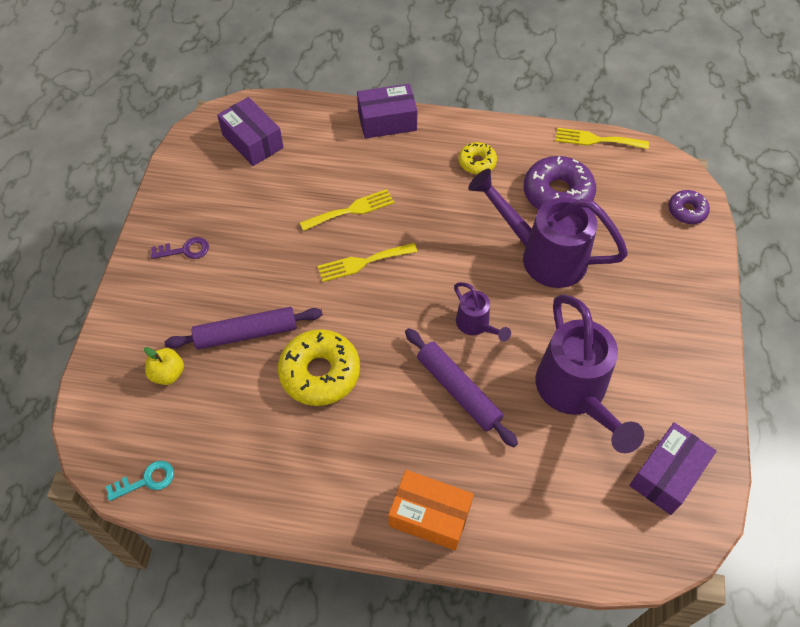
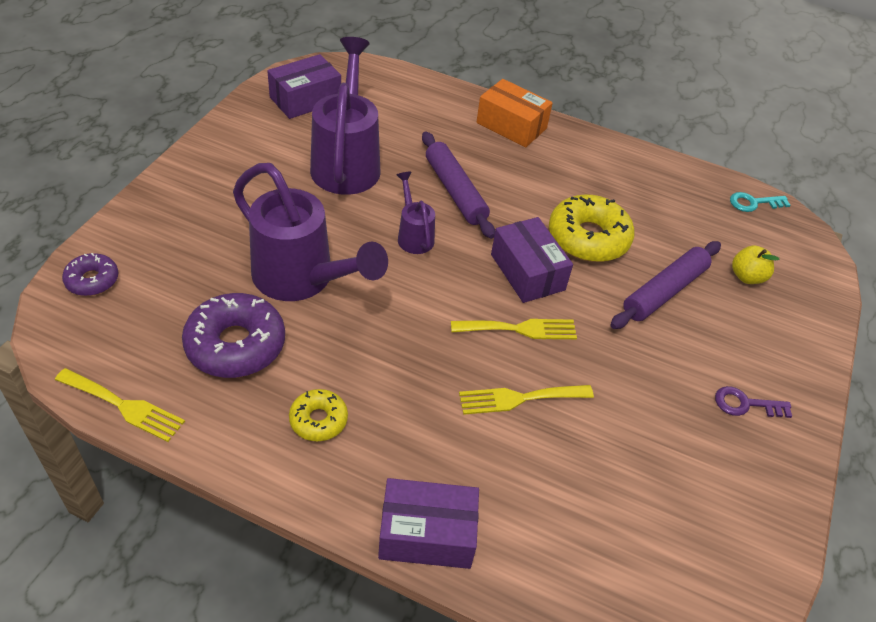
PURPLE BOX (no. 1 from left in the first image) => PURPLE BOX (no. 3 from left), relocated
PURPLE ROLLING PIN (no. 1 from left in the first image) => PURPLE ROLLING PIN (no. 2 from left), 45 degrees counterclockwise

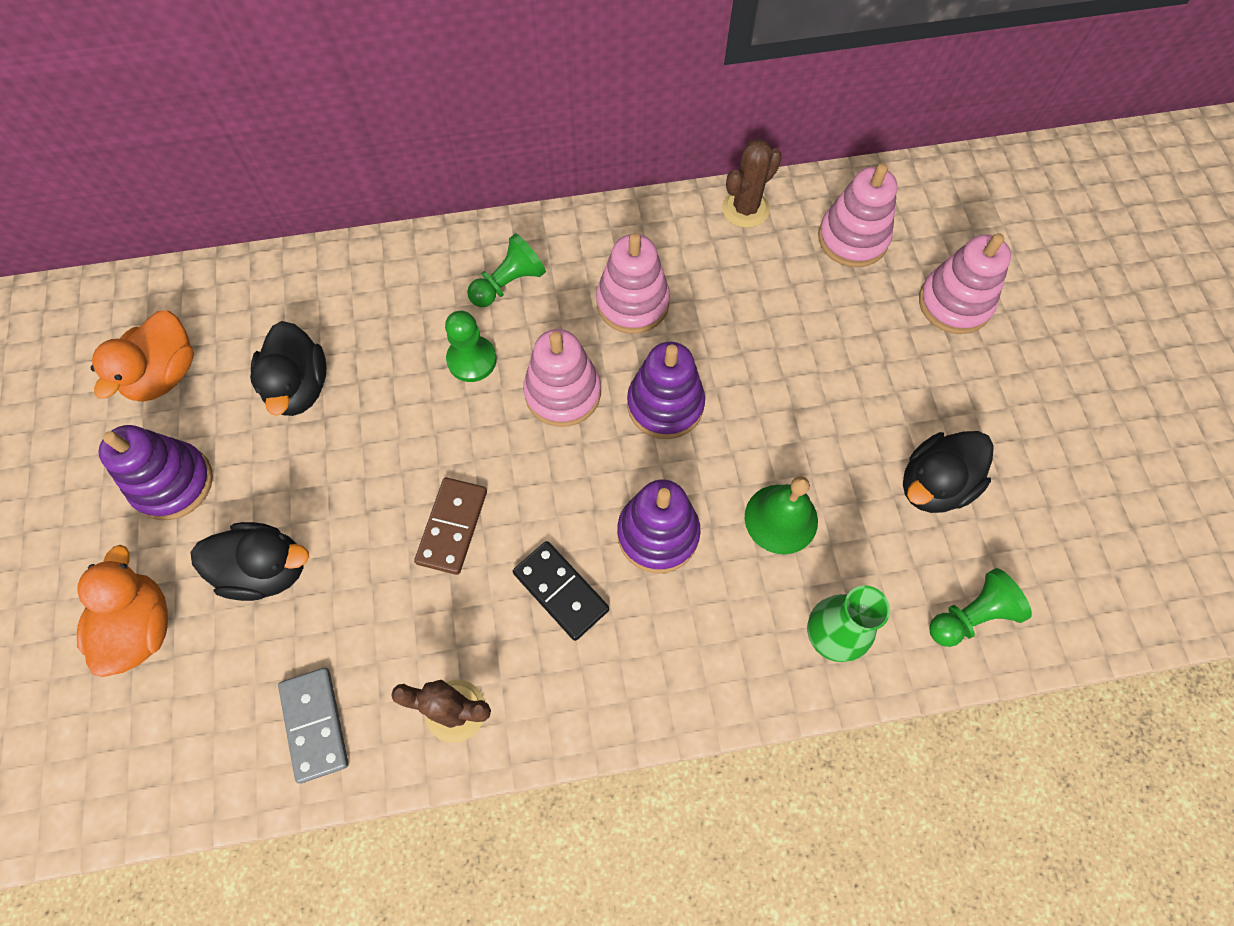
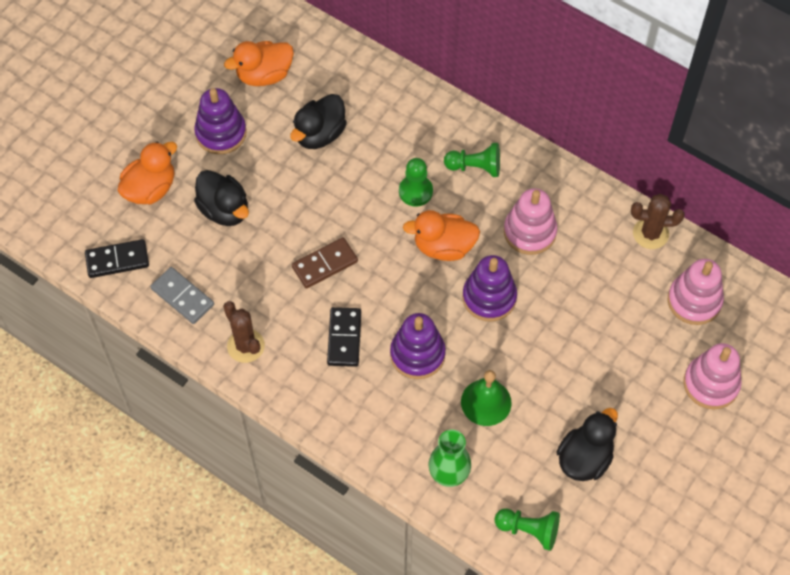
nothing => BLACK DOMINO (no. 1 from left)
PINK STACKING TOY (no. 1 from left) => ORANGE DUCK (no. 3 from left)
GREY DOMINO, 75 degrees counterclockwise
BLACK DUCK (no. 3 from left), 120 degrees clockwise

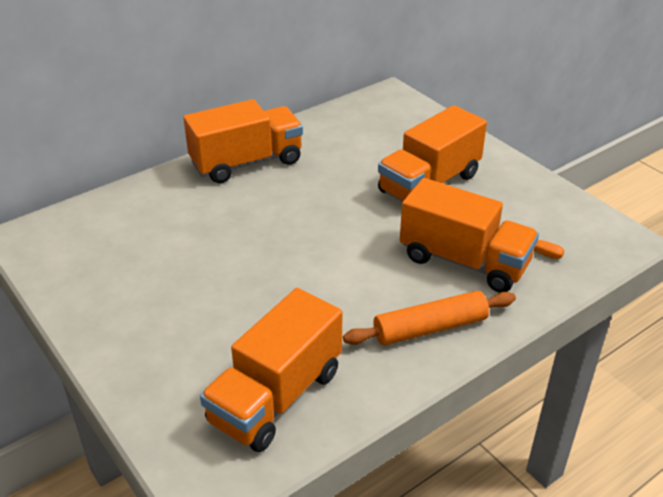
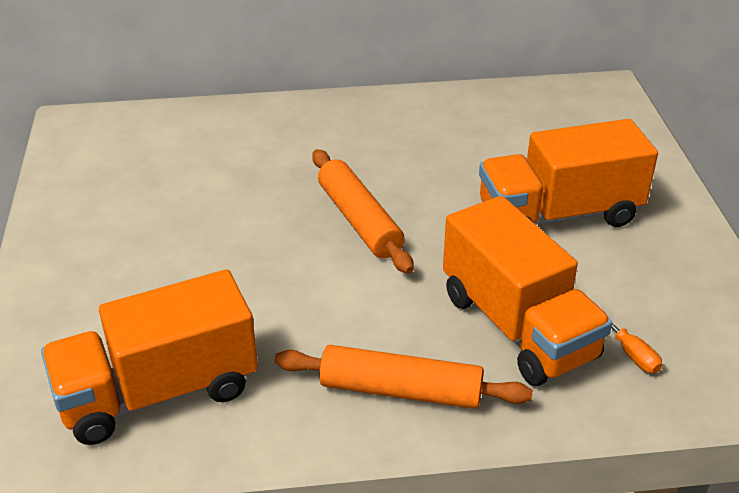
ORANGE TRUCK (no. 1 from left) => nothing
nothing => ORANGE ROLLING PIN (no. 1 from left)

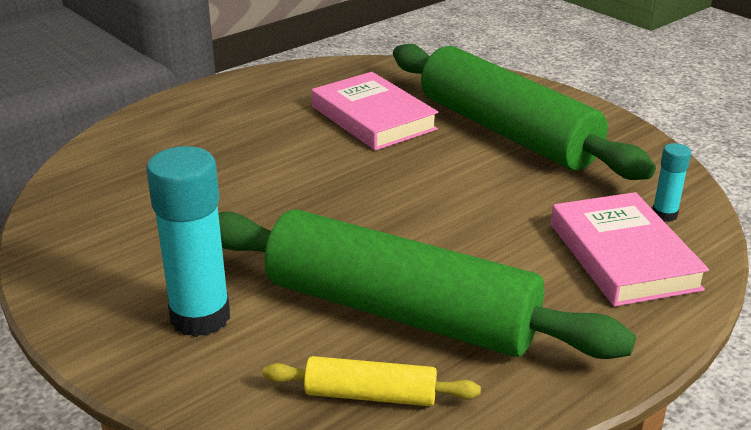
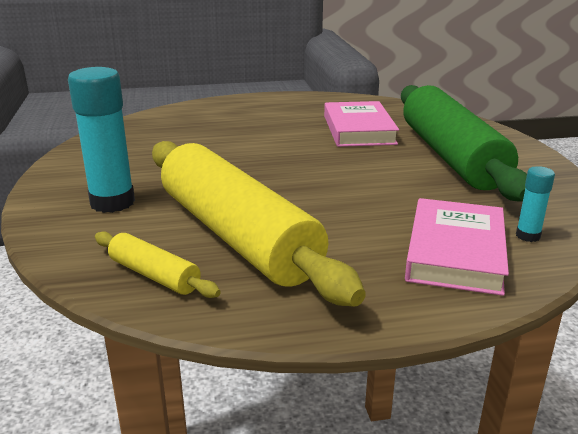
GREEN ROLLING PIN (no. 1 from left) => YELLOW ROLLING PIN (no. 2 from left)

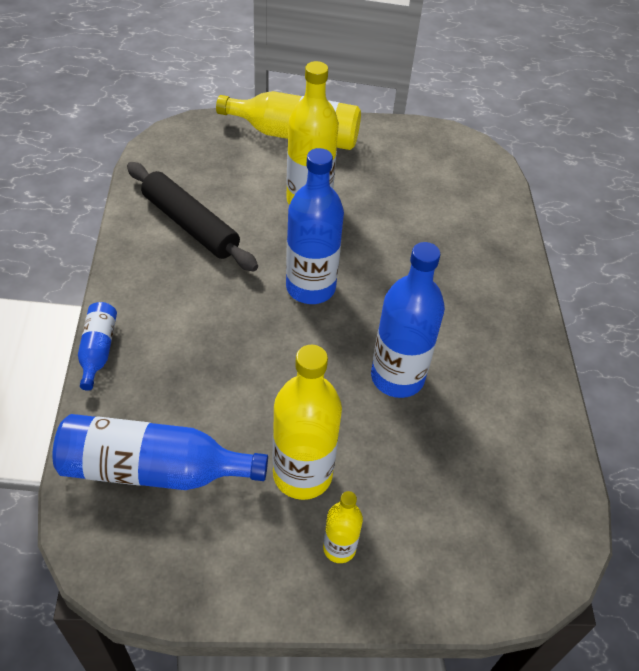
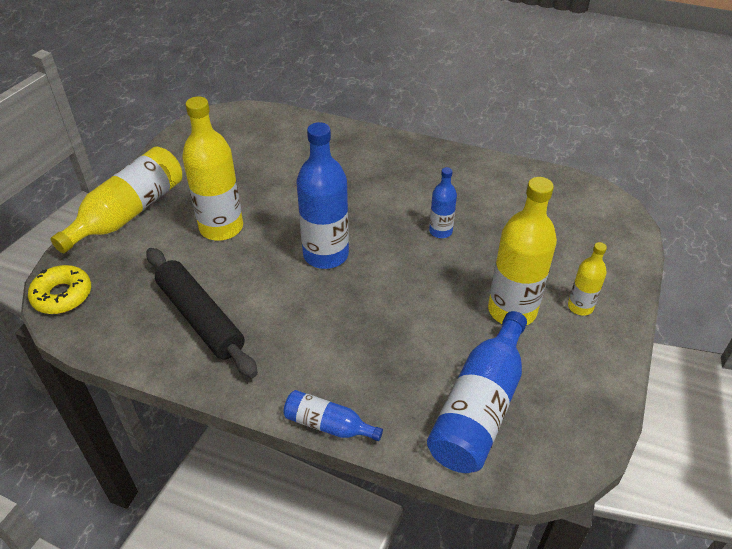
nothing => YELLOW DONUT
BLACK ROLLING PIN, 75 degrees clockwise
BLUE BOTTLE (no. 4 from left in the first image) => BLUE BOTTLE (no. 3 from left), x0.53

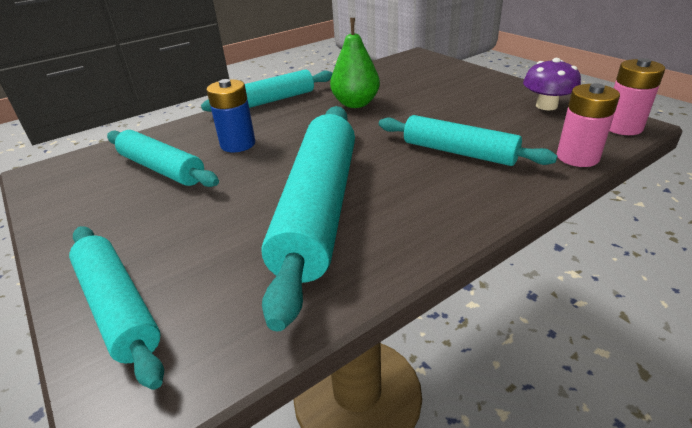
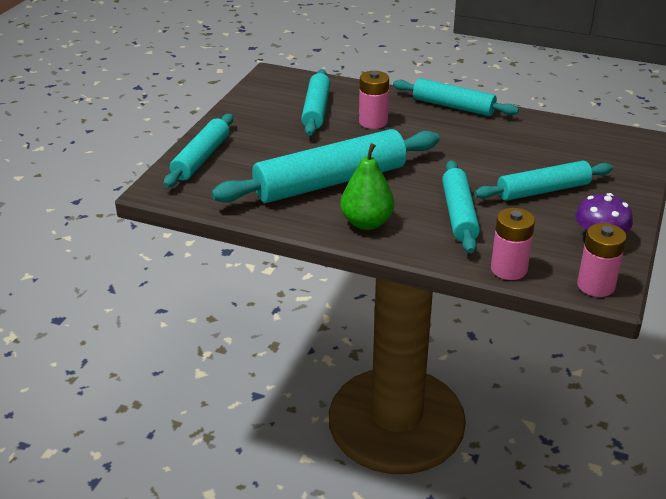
nothing => TURQUOISE ROLLING PIN (no. 6 from left)
GREEN PEAR, relocated
BLUE BATTERY => PINK BATTERY (no. 1 from left)

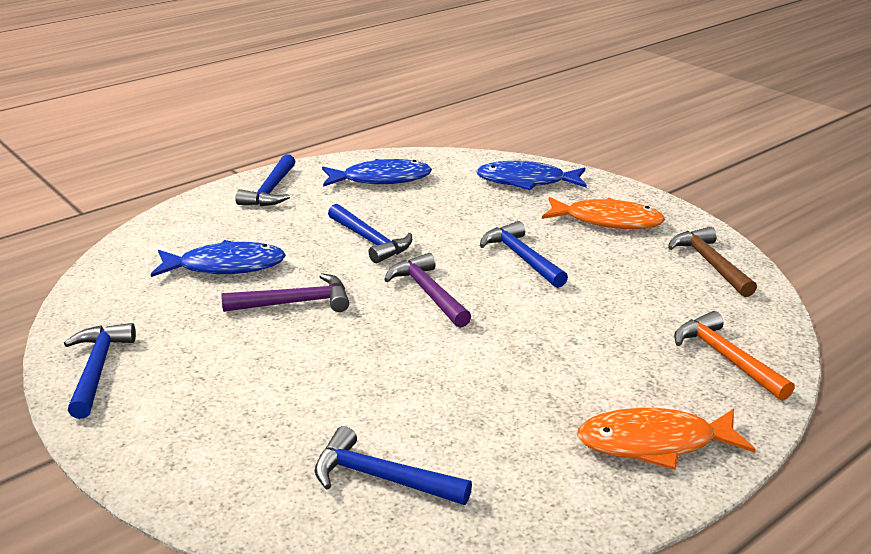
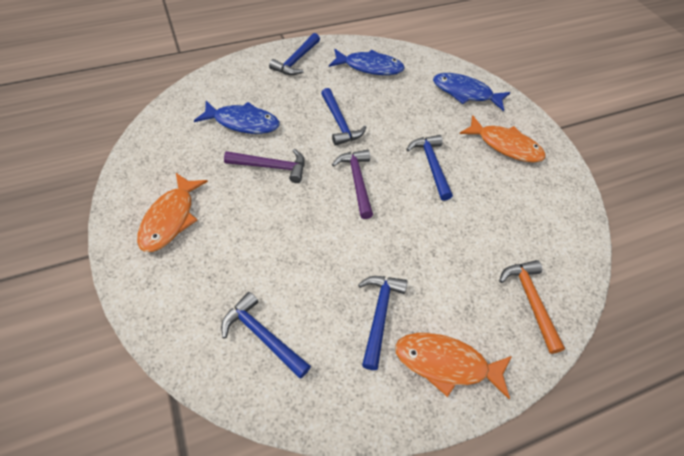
BROWN HAMMER => nothing
nothing => ORANGE FISH (no. 1 from left)
BLUE HAMMER (no. 1 from left in the first image) => BLUE HAMMER (no. 4 from left), relocated

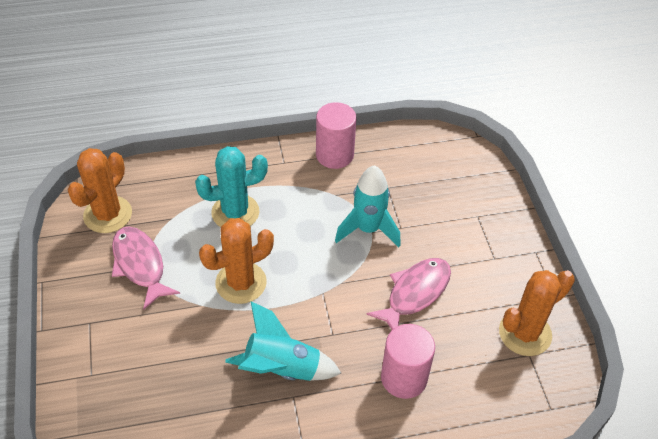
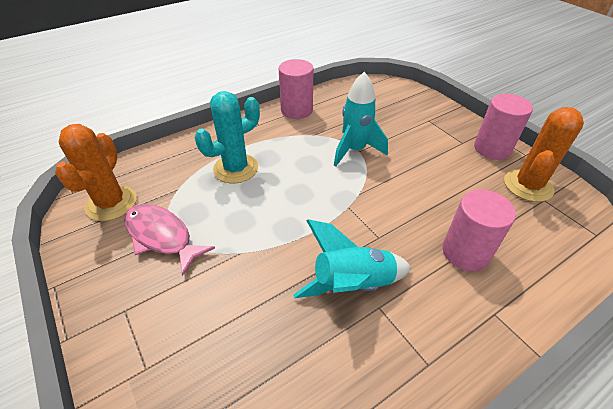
ORANGE CACTUS (no. 2 from left) => nothing
PINK FISH (no. 2 from left) => nothing
nothing => PINK CYLINDER (no. 3 from left)

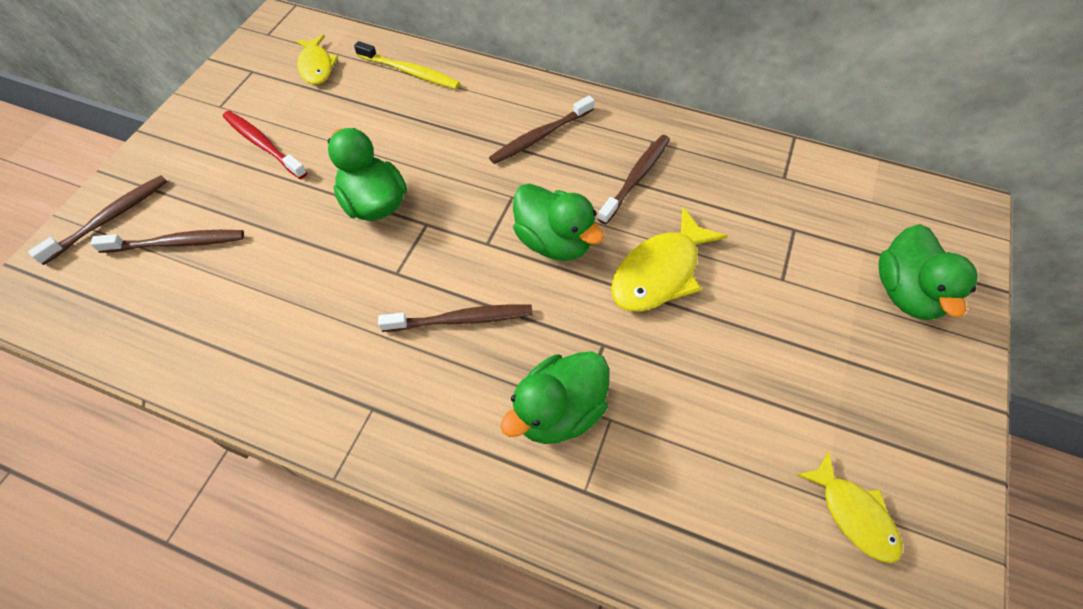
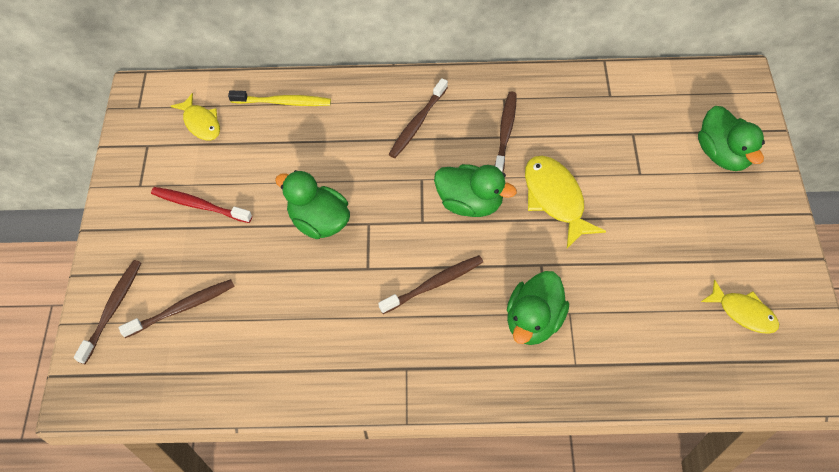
YELLOW FISH (no. 2 from left), 135 degrees clockwise

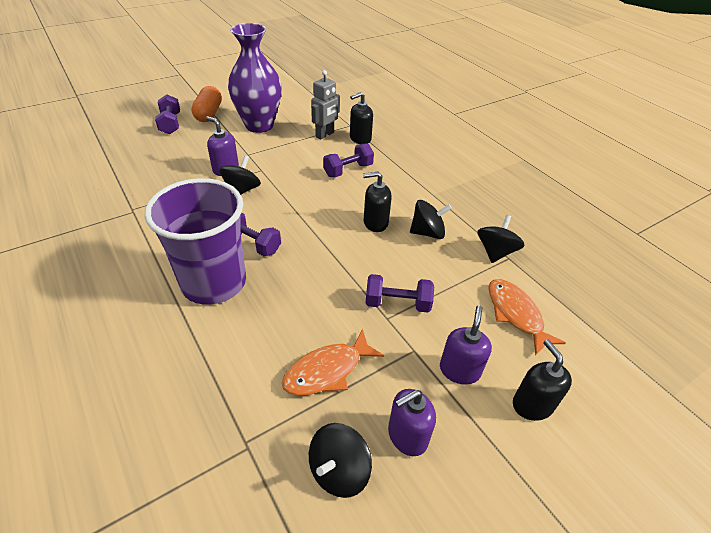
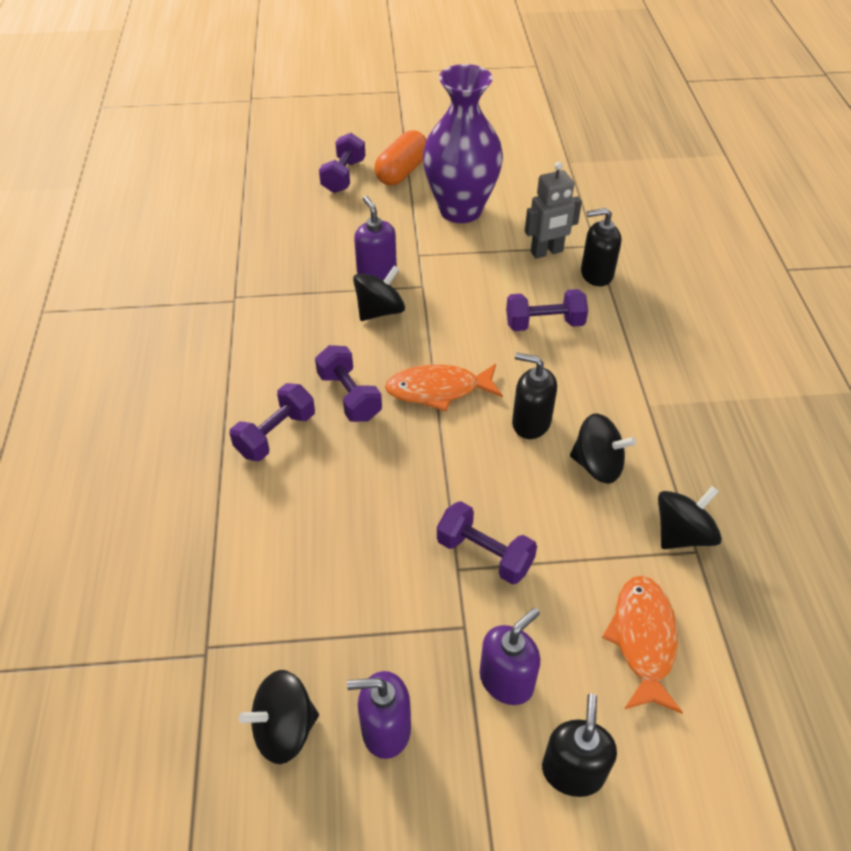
ORANGE FISH (no. 1 from left), relocated
PURPLE CUP => PURPLE DUMBBELL (no. 1 from left)

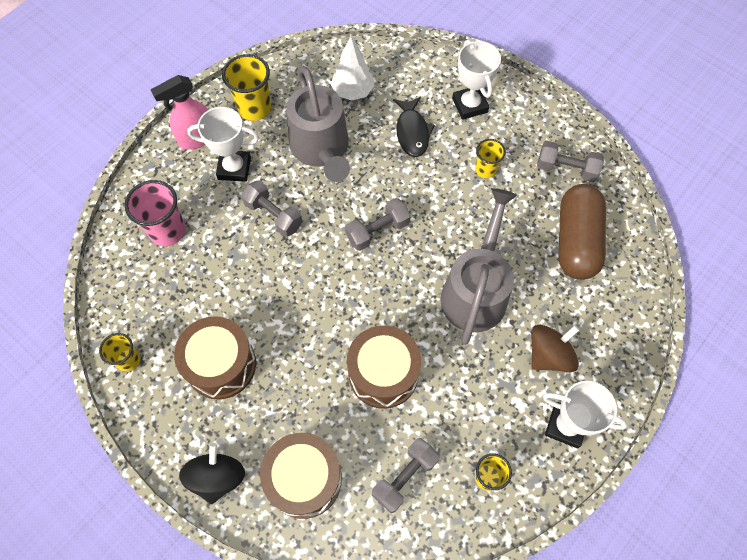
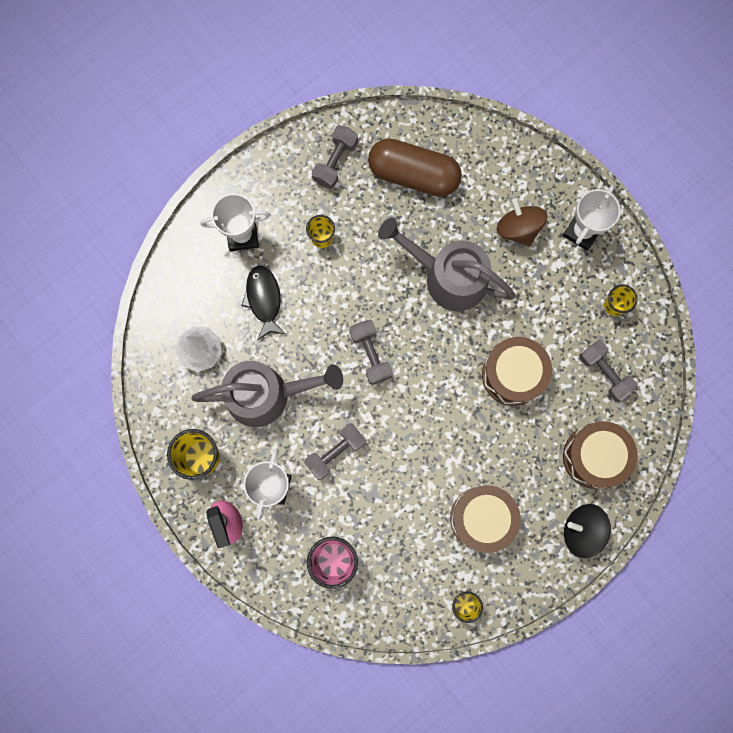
BLACK FISH, 105 degrees counterclockwise

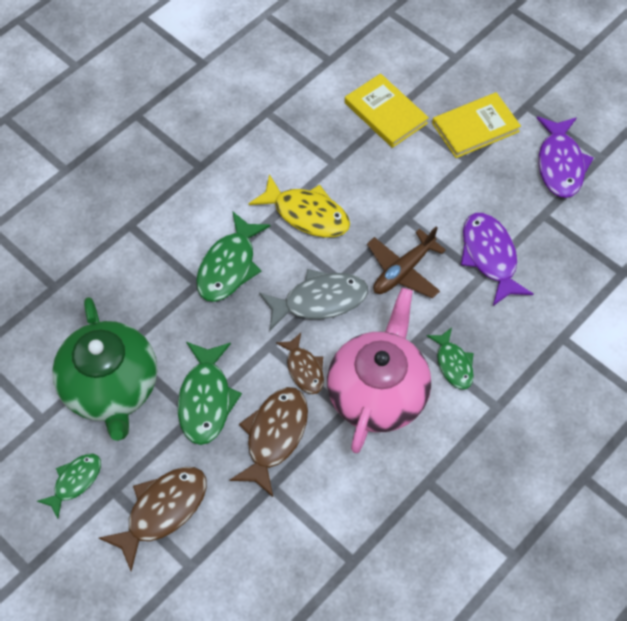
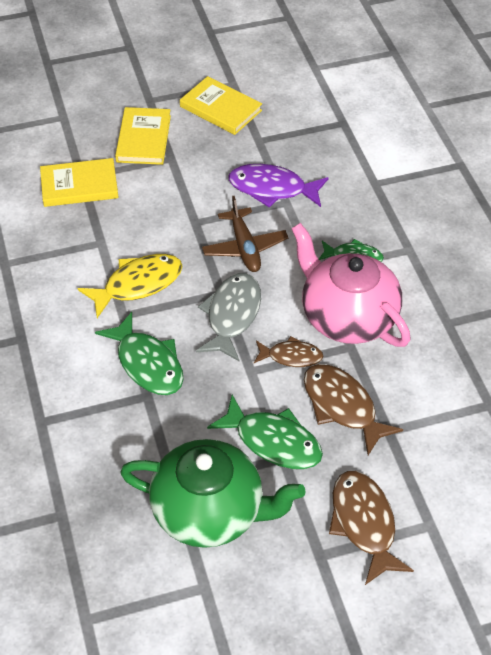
GREEN FISH (no. 1 from left) => nothing
PURPLE FISH (no. 2 from left) => YELLOW BOOK (no. 3 from left)

